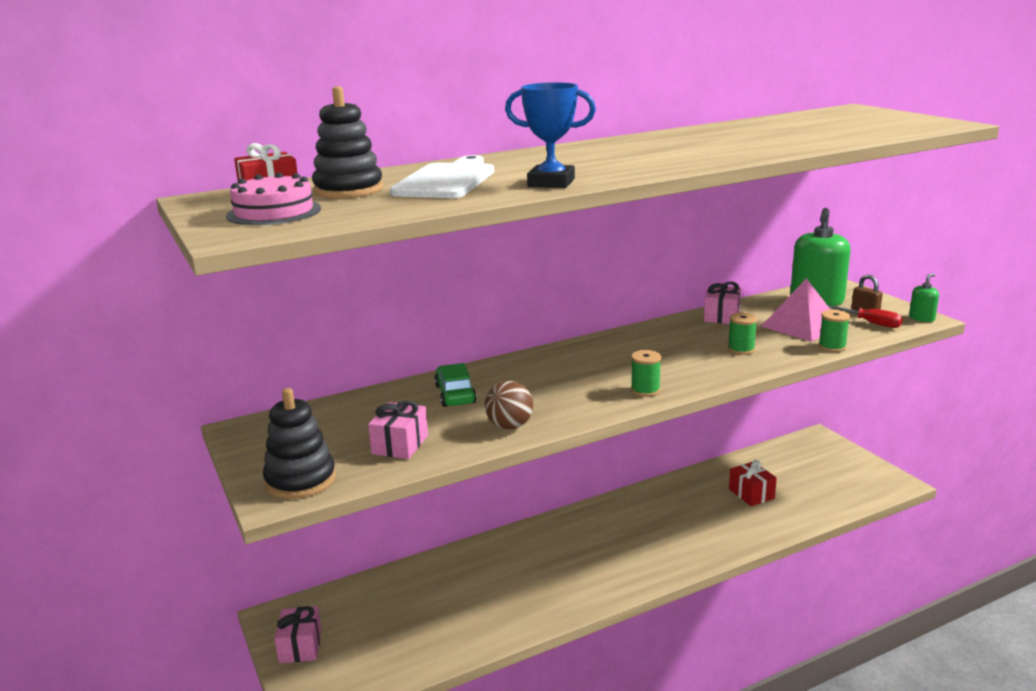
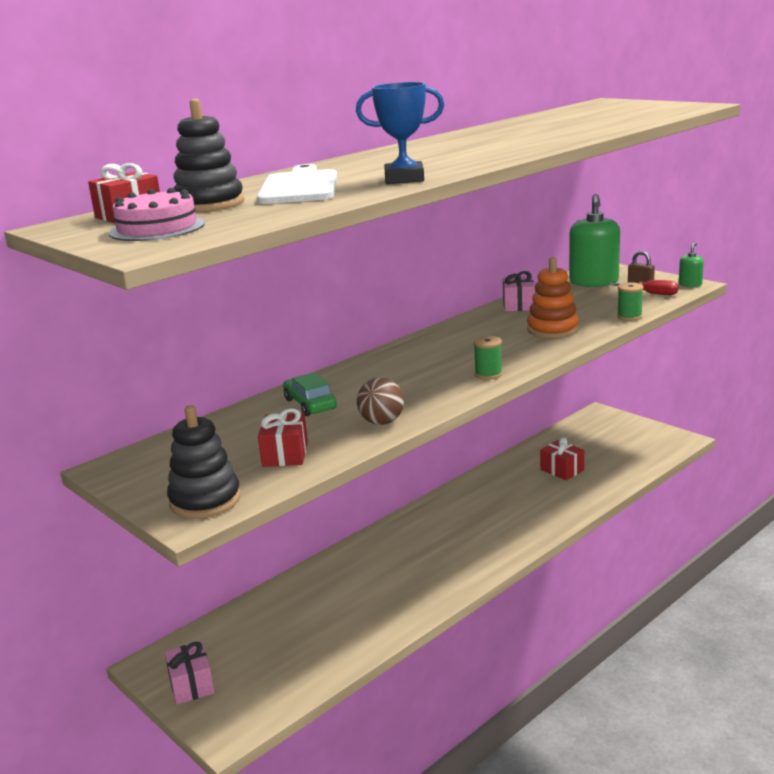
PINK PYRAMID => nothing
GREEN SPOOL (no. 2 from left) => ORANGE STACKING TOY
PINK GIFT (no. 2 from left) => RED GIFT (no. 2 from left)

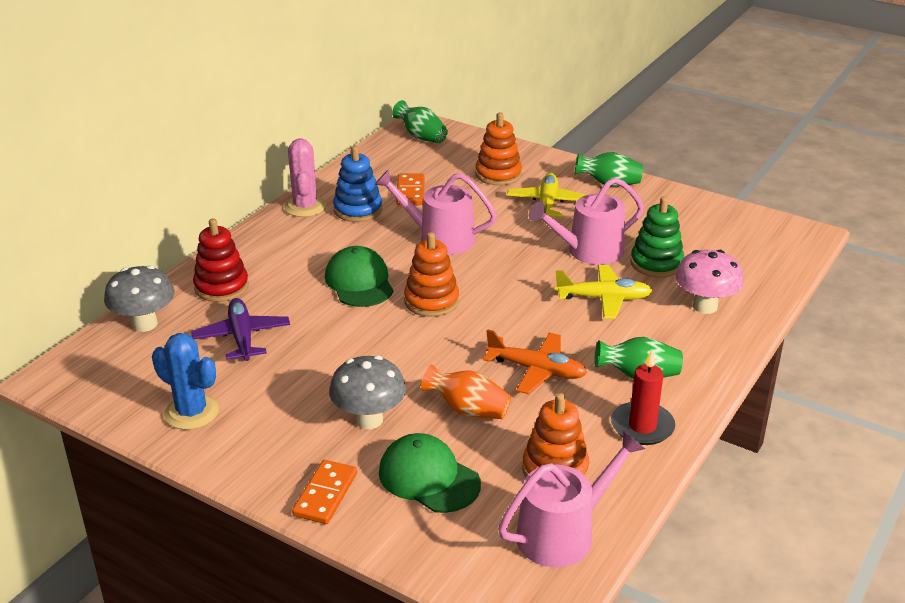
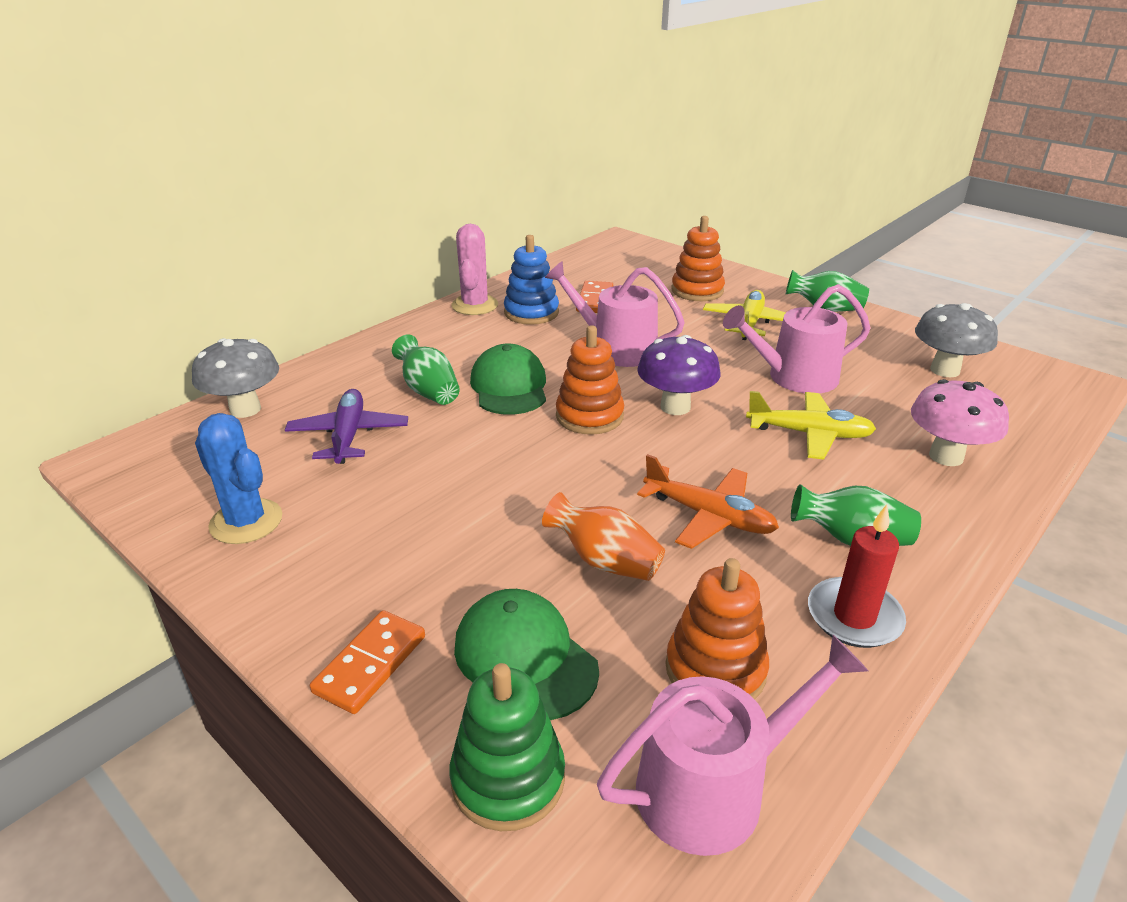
RED STACKING TOY => nothing
nothing => PURPLE MUSHROOM
GREY MUSHROOM (no. 2 from left), relocated
GREEN VASE (no. 1 from left), relocated
GREEN STACKING TOY, relocated

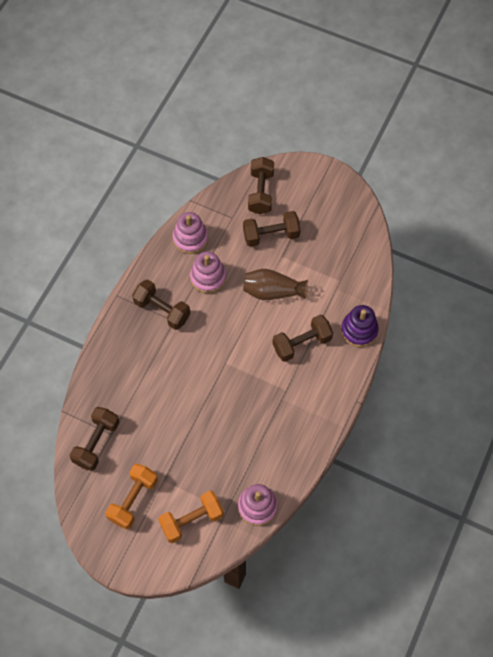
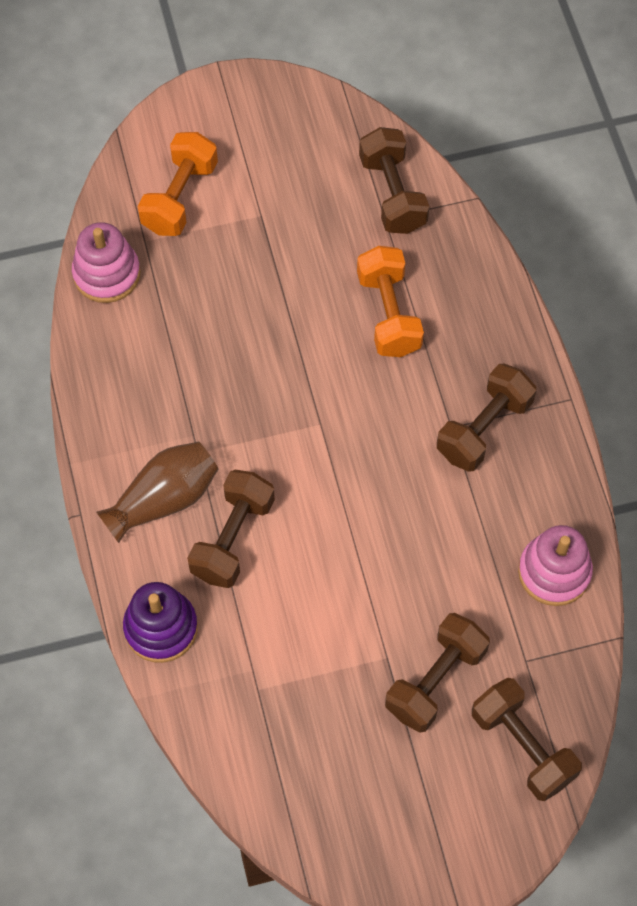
PINK STACKING TOY (no. 2 from left) => nothing
ORANGE DUMBBELL (no. 1 from left in the first image) => ORANGE DUMBBELL (no. 2 from left), relocated
BROWN VASE, relocated
BROWN DUMBBELL (no. 2 from left in the first image) => BROWN DUMBBELL (no. 4 from left), 45 degrees counterclockwise

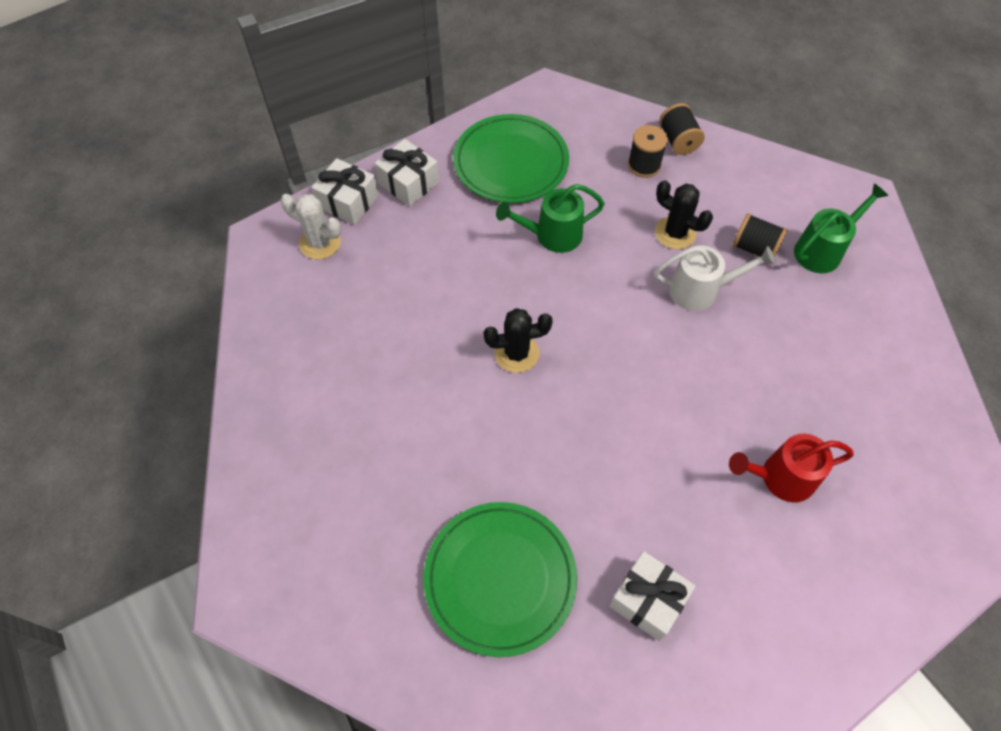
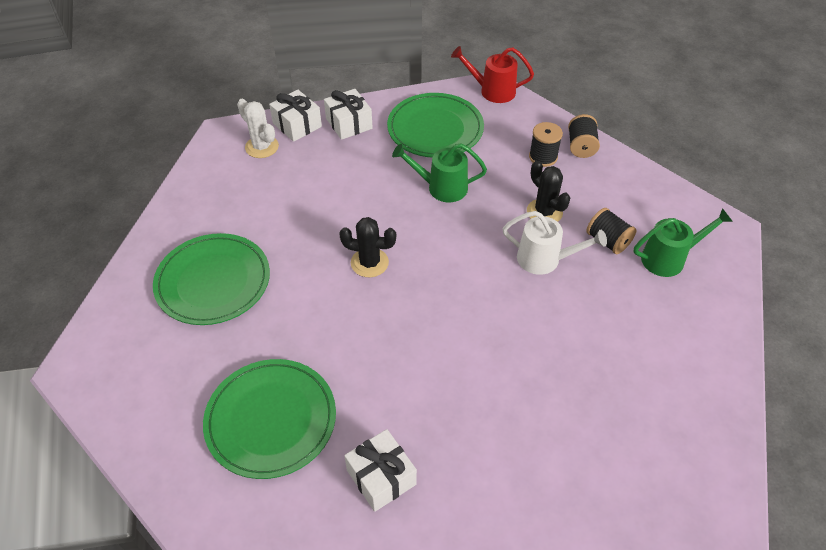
nothing => GREEN PLATE (no. 1 from left)
RED WATERING CAN, relocated

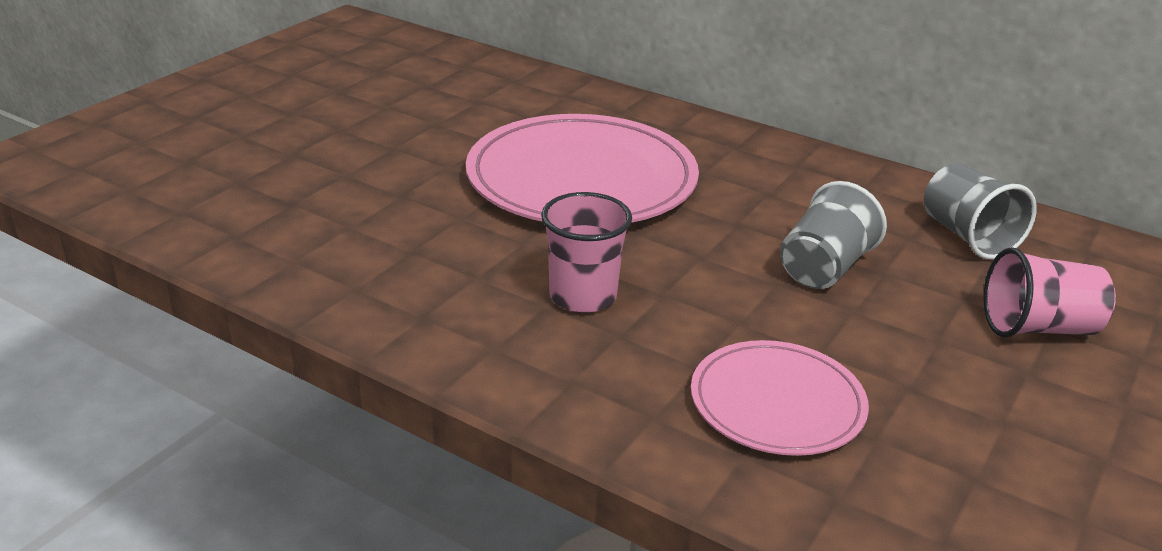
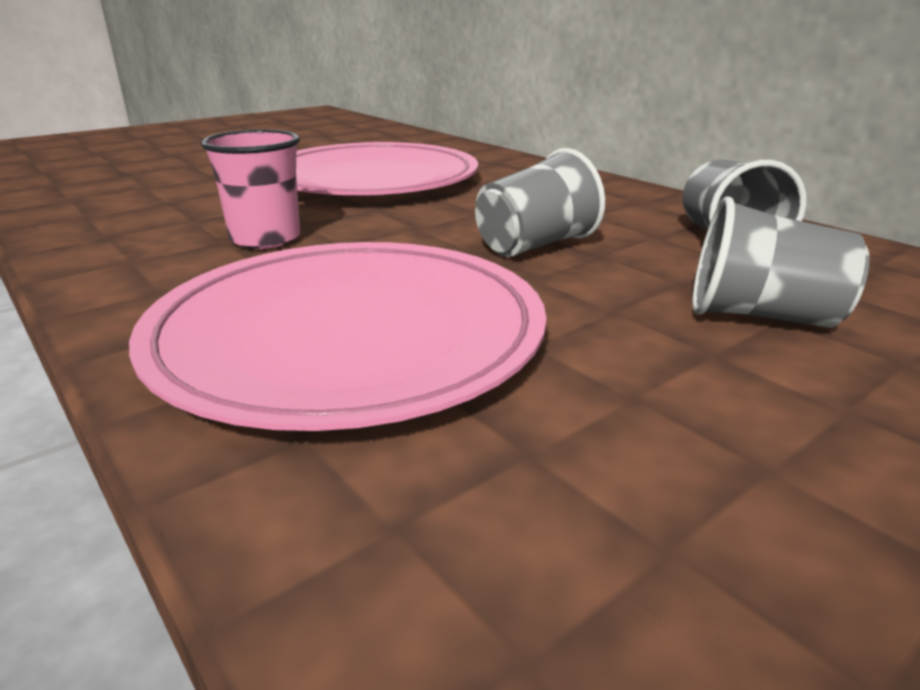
PINK CUP (no. 2 from left) => GREY CUP (no. 3 from left)
PINK PLATE (no. 2 from left in the first image) => PINK PLATE (no. 1 from left), x1.76

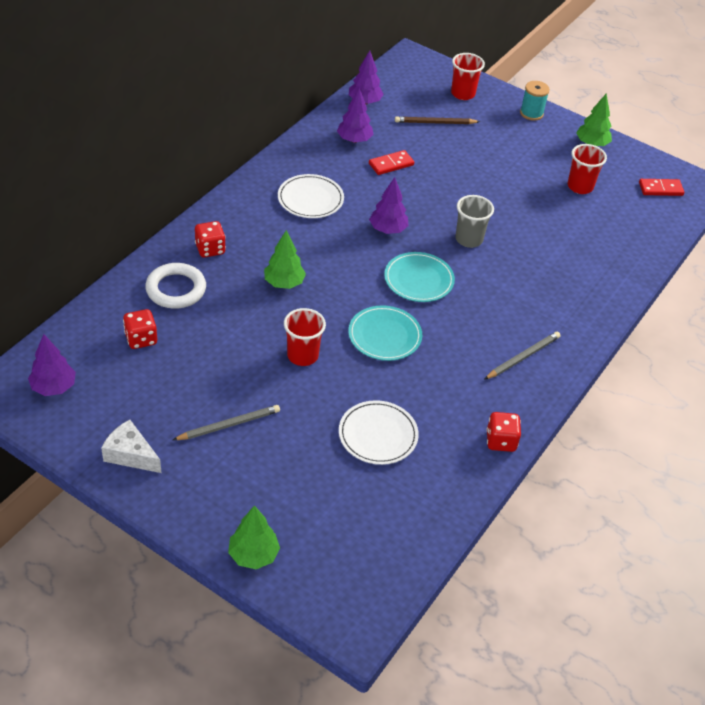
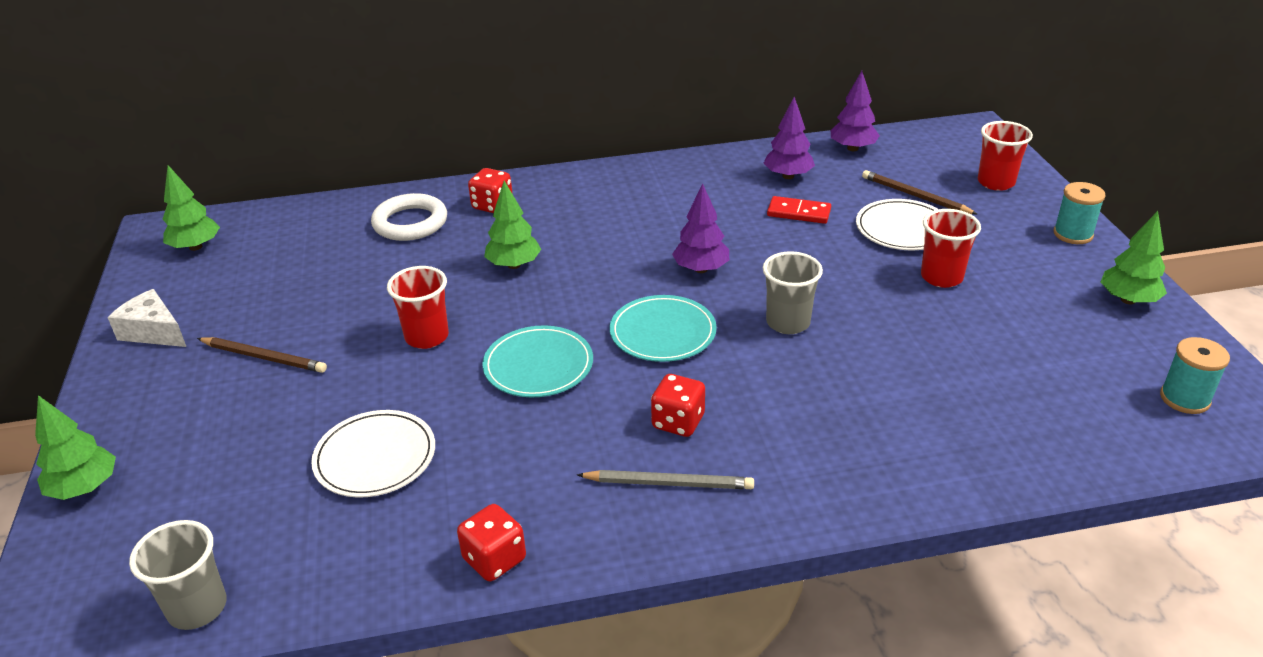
nothing => GREY CUP (no. 1 from left)
RED DICE (no. 1 from left in the first image) => RED DICE (no. 3 from left), relocated
WHITE PLATE (no. 1 from left in the first image) => WHITE PLATE (no. 2 from left), relocated
RED CUP (no. 3 from left in the first image) => RED CUP (no. 2 from left), relocated
RED DOMINO (no. 2 from left) => TURQUOISE SPOOL (no. 2 from left)
PURPLE TREE (no. 1 from left) => GREEN TREE (no. 2 from left)
GREY PENCIL (no. 1 from left) => BROWN PENCIL (no. 1 from left)
WHITE CHEESE, 45 degrees counterclockwise

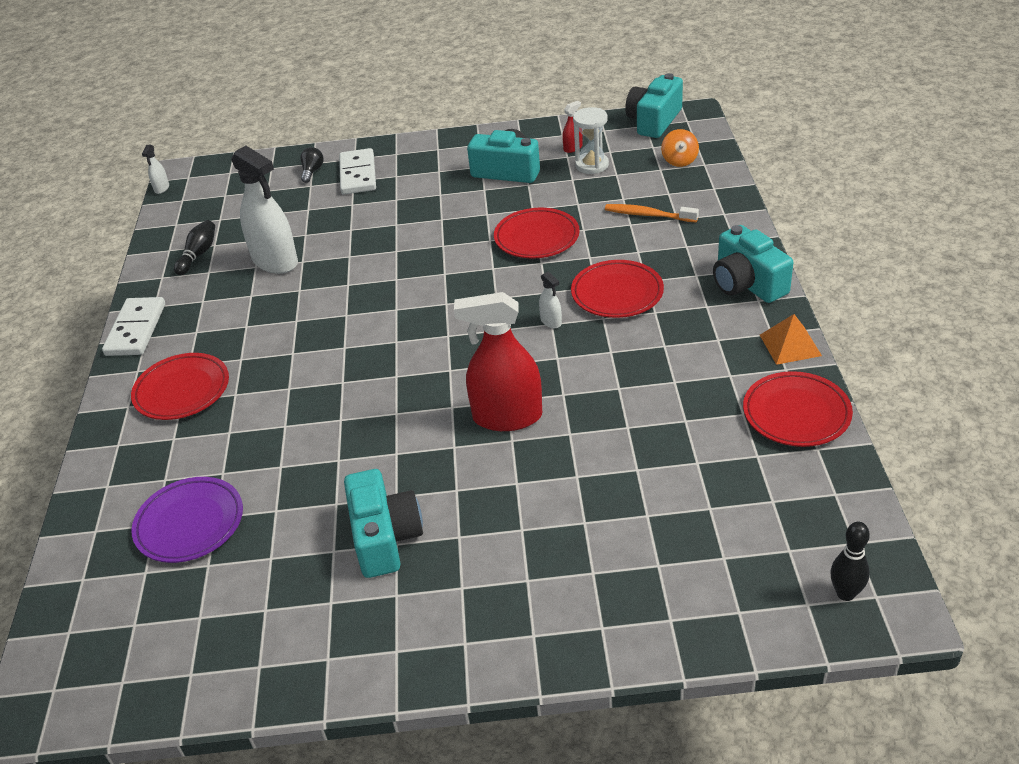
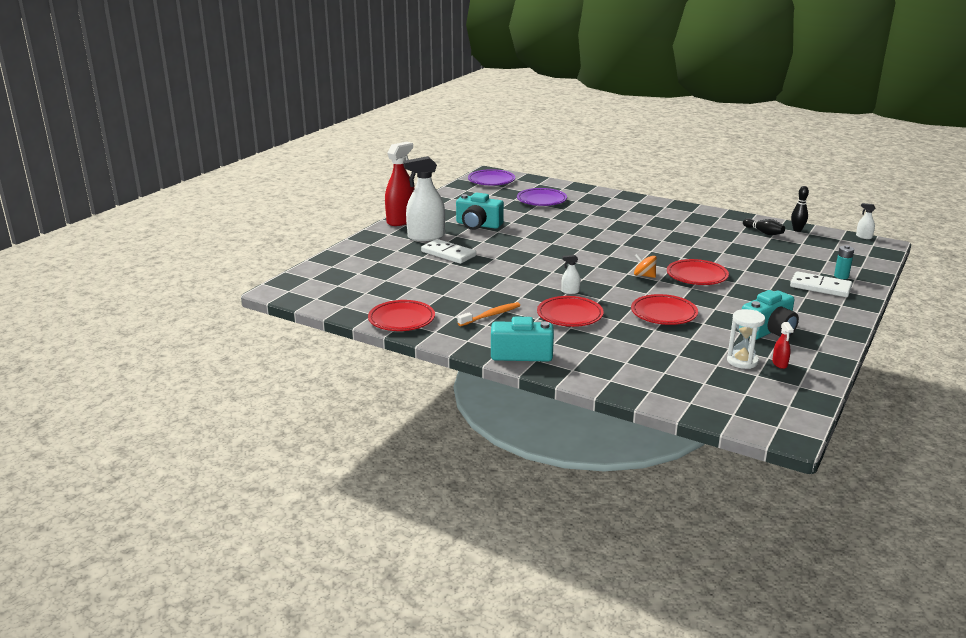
TURQUOISE CAMERA (no. 3 from left) => nothing
ORANGE PYRAMID => nothing
nothing => PURPLE PLATE (no. 1 from left)
WHITE DOMINO (no. 1 from left), relocated
RED PLATE (no. 1 from left in the first image) => RED PLATE (no. 4 from left), relocated
WHITE SPRAY BOTTLE (no. 2 from left in the first image) => WHITE SPRAY BOTTLE (no. 1 from left), relocated
RED SPRAY BOTTLE (no. 1 from left), relocated
ORANGE TOOTHBRUSH, relocated
ORANGE SPINNING TOP, relocated
BLACK BOWLING PIN (no. 2 from left), relocated
BLACK LIGHT BULB => TURQUOISE BATTERY

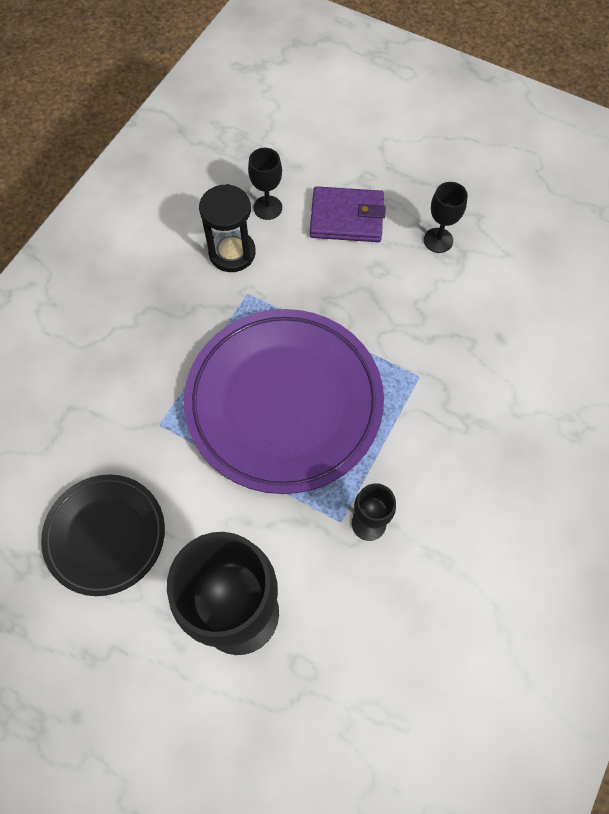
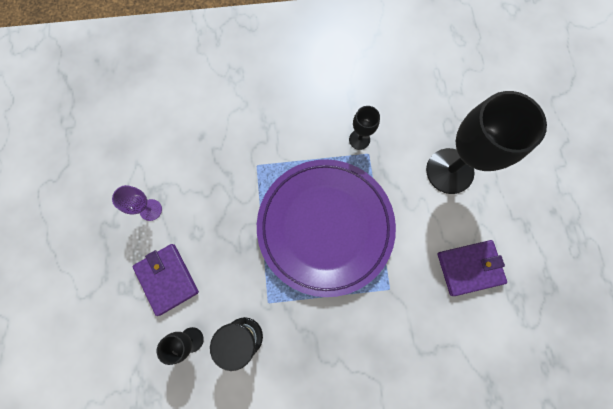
BLACK PLATE => PURPLE WALLET (no. 2 from left)
BLACK GOBLET (no. 4 from left) => PURPLE GOBLET

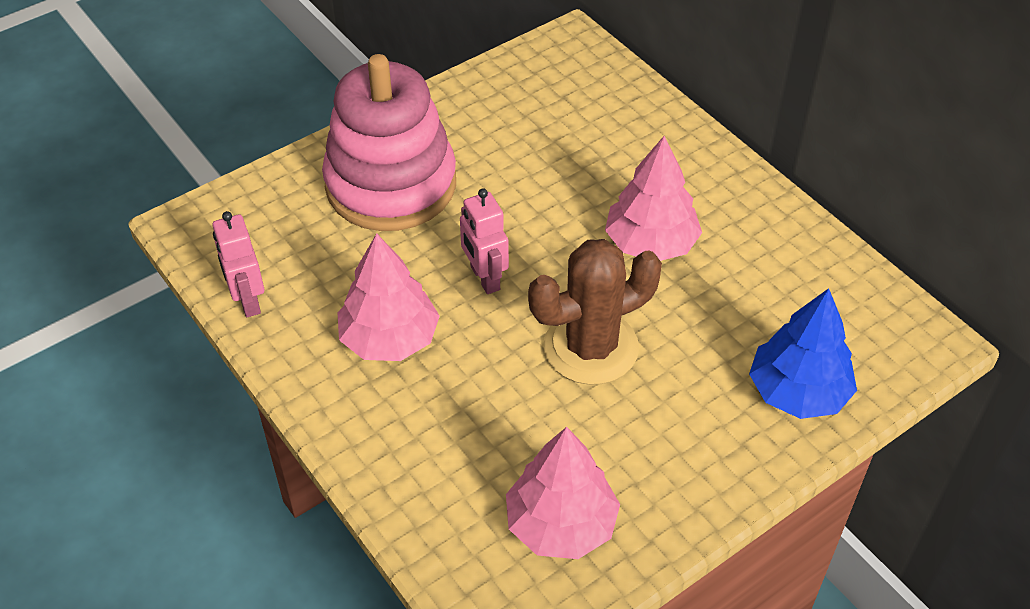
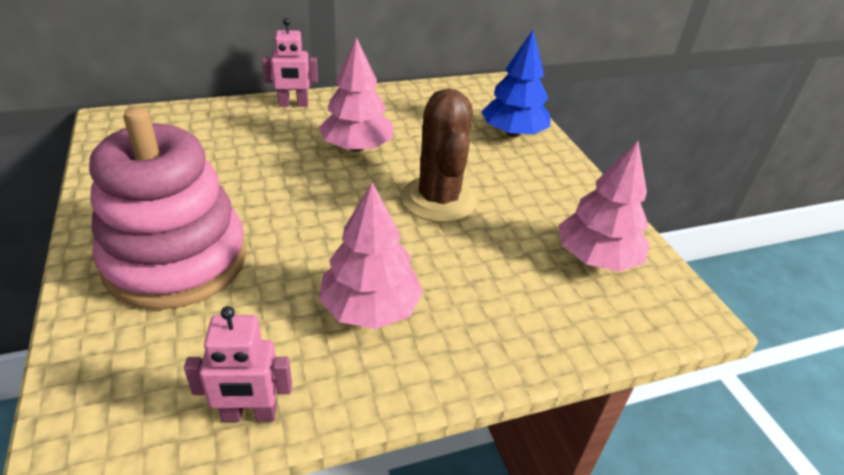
PINK ROBOT (no. 2 from left), relocated

